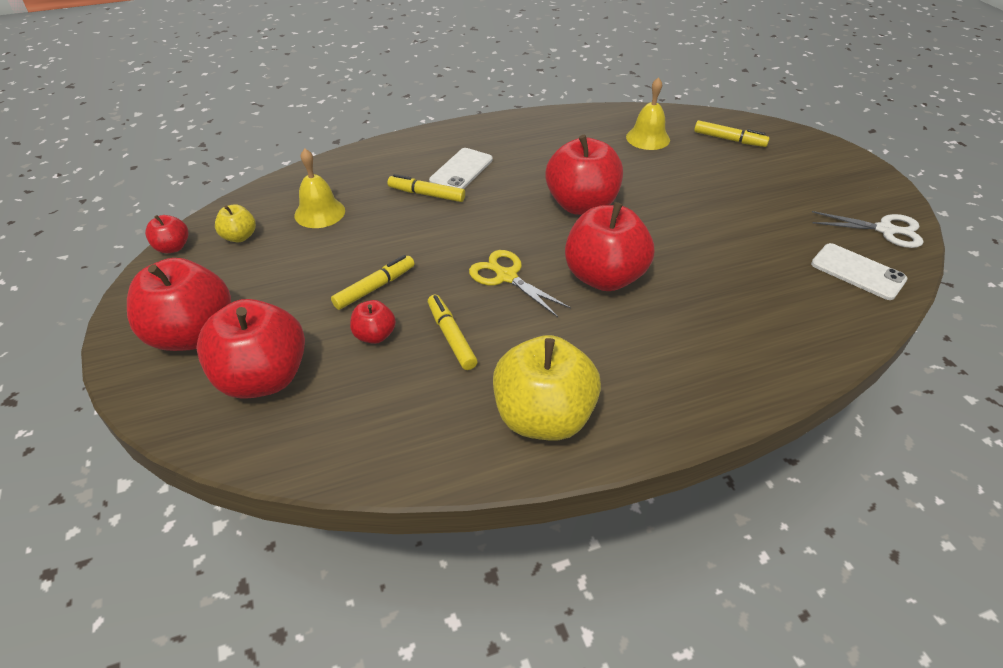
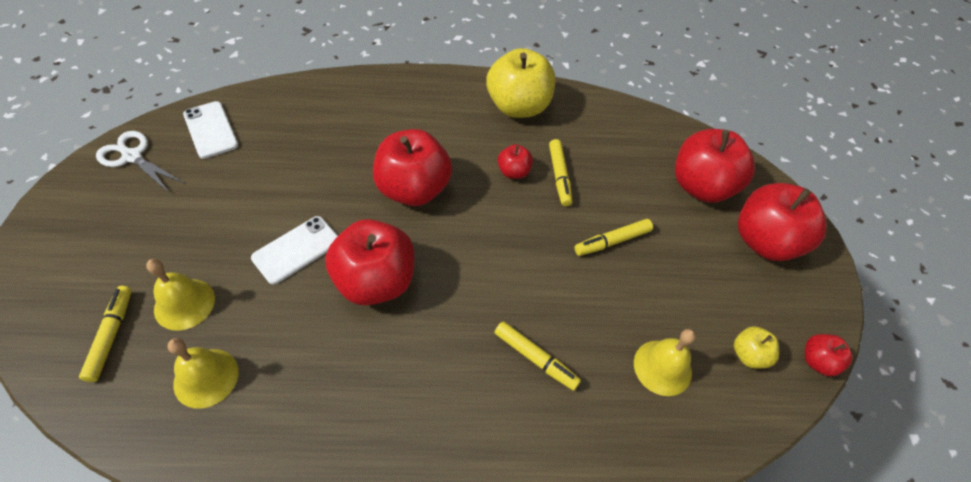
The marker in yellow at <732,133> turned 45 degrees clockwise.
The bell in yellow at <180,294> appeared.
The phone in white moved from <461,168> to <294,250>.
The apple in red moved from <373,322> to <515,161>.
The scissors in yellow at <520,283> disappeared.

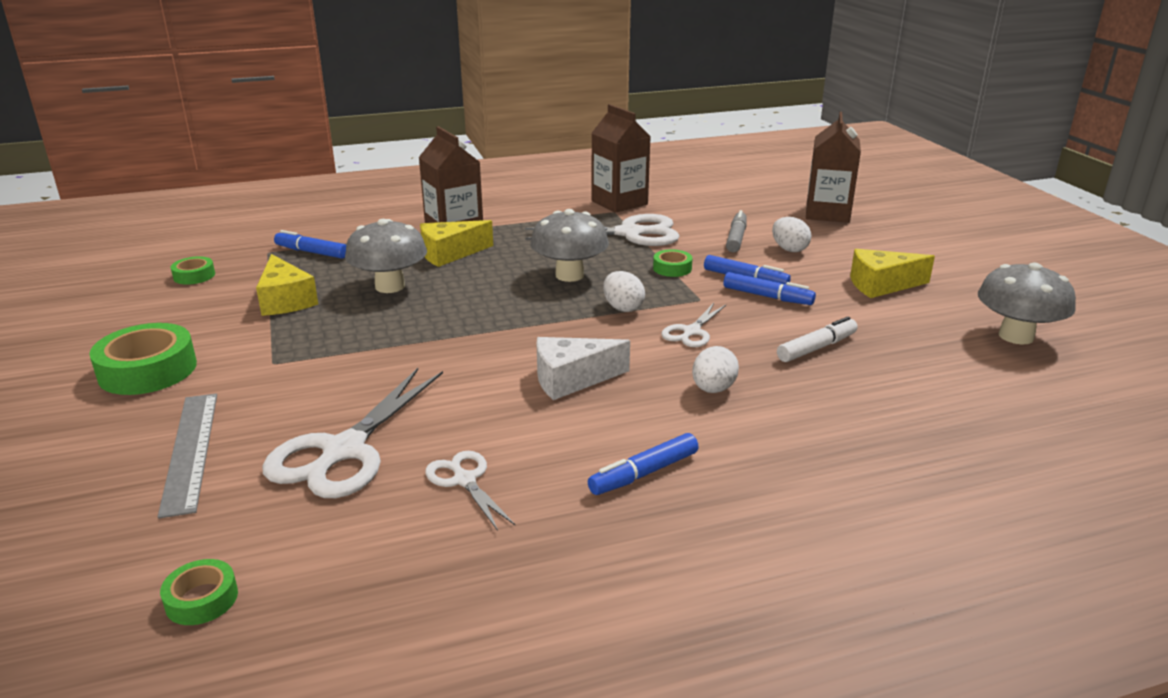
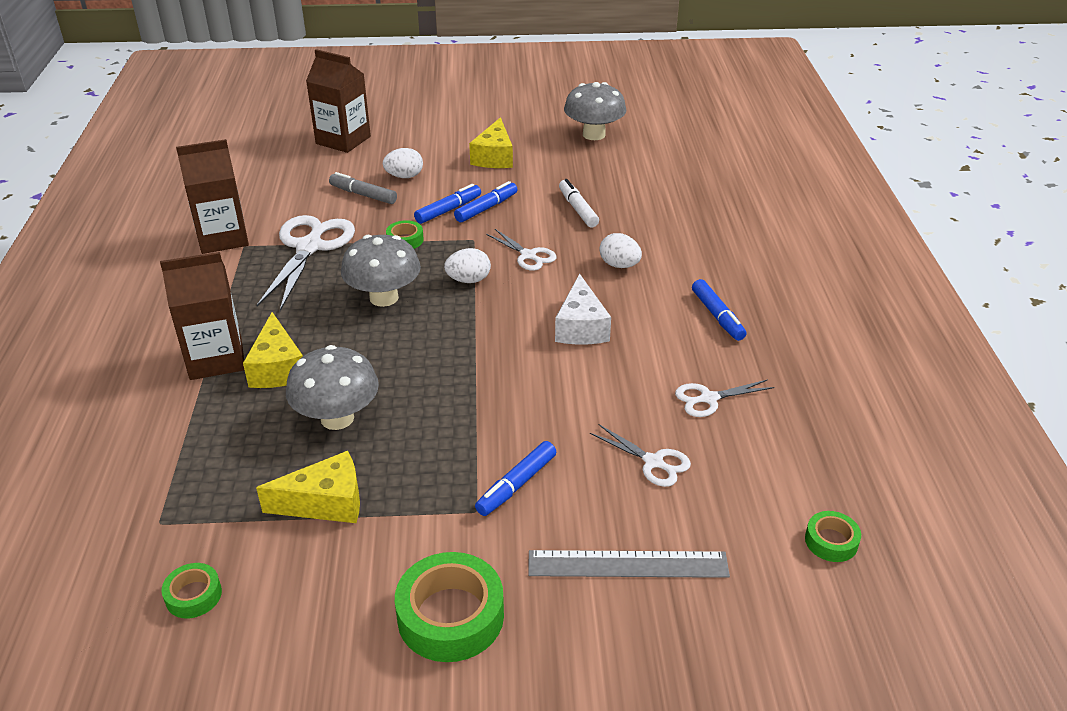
The marker in blue moved from <310,244> to <515,478>.
The scissors in white at <352,433> changed to 0.53 times the size.

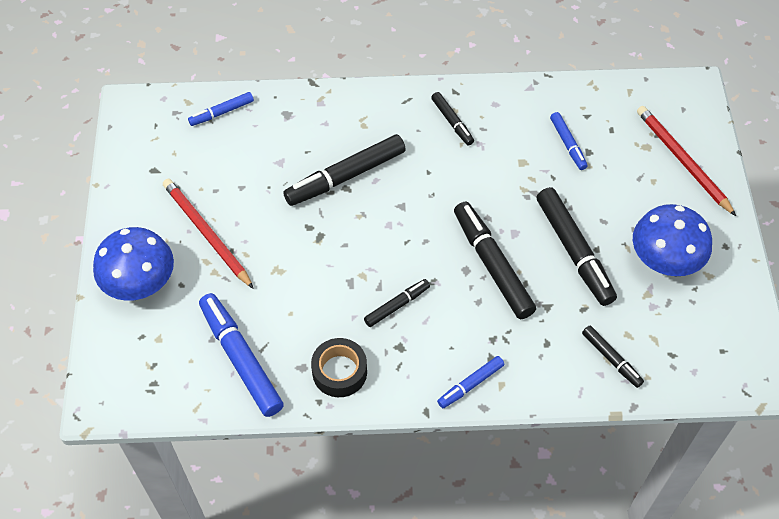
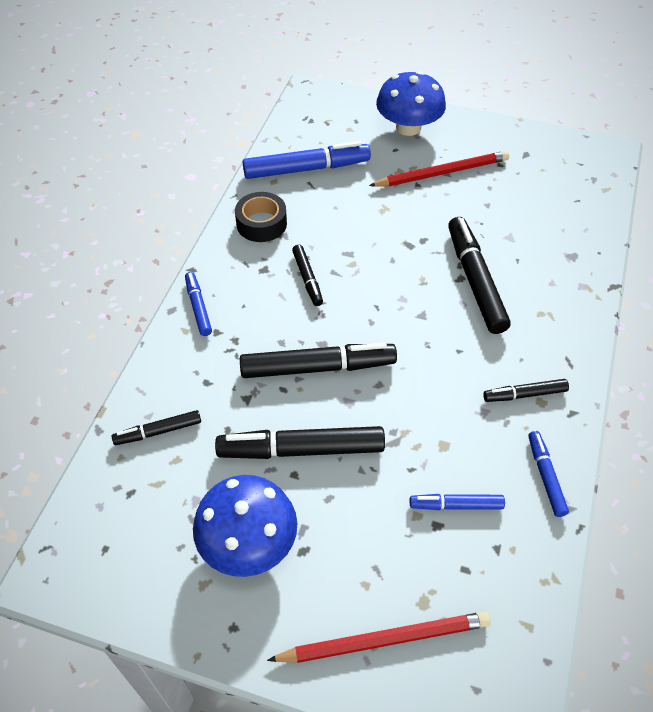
The marker in blue moved from <221,109> to <548,474>.

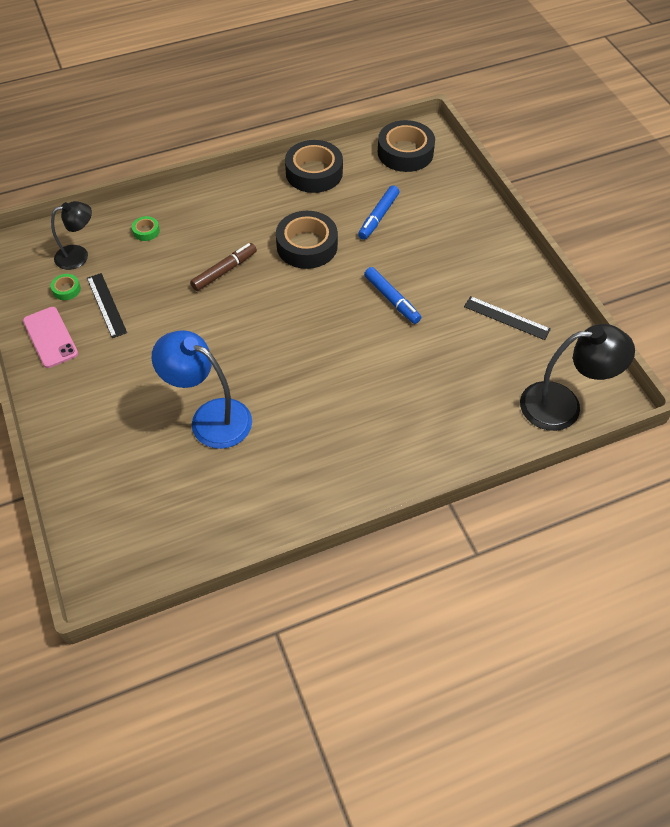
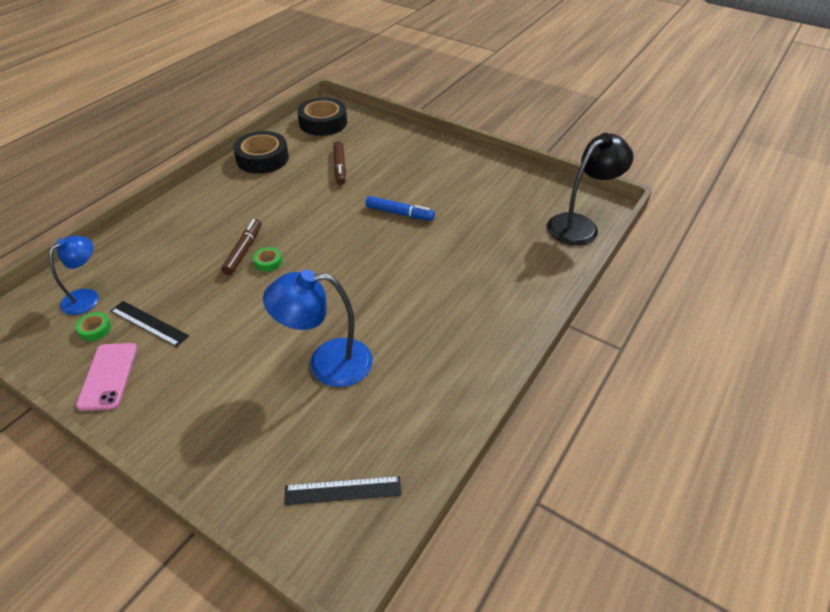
The lamp in black at <71,235> became the lamp in blue at <74,275>.
The phone in pink at <50,337> turned 60 degrees clockwise.
The tape in green moved from <146,228> to <267,259>.
The ruler in black moved from <507,318> to <342,490>.
The marker in blue at <378,212> became the marker in brown at <339,163>.
The tape in black at <307,240> disappeared.

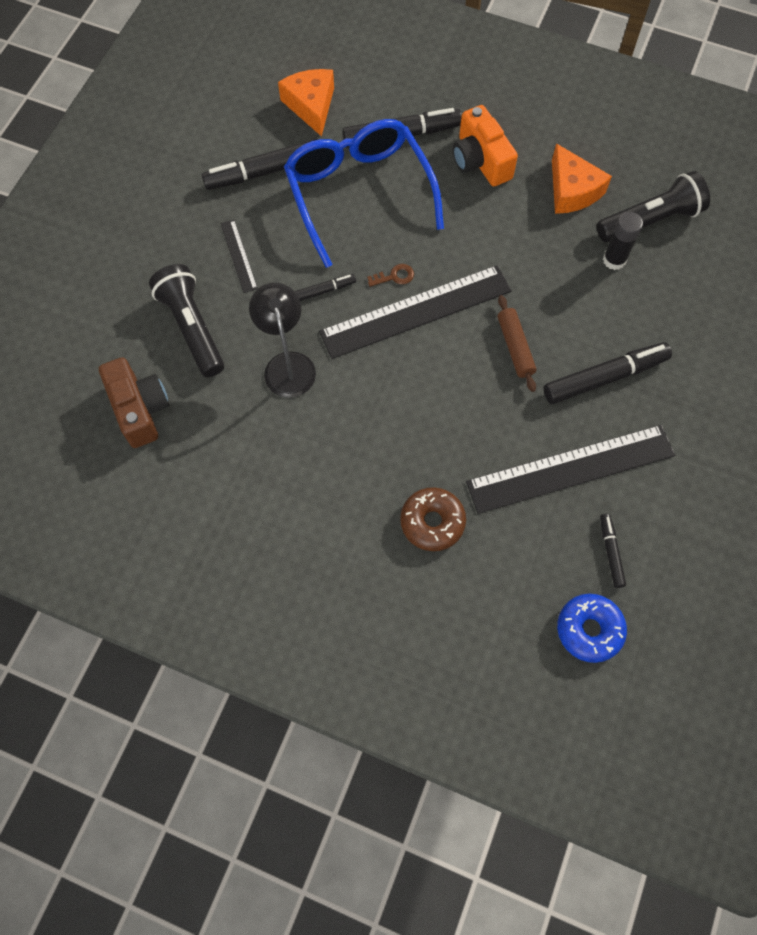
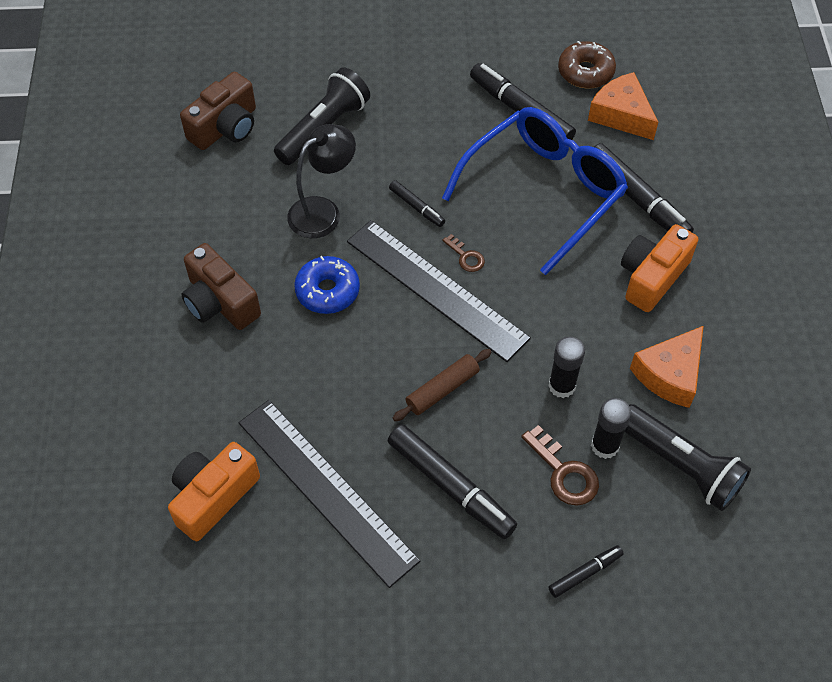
The camera in orange at <214,491> appeared.
The camera in brown at <221,286> appeared.
The donut in blue moved from <592,628> to <327,285>.
The key in brown at <560,465> appeared.
The glue stick in black at <566,367> appeared.
The marker in black moved from <613,551> to <586,571>.
The donut in brown moved from <433,519> to <587,65>.
The cheese in orange at <306,103> turned 90 degrees counterclockwise.
The ruler in black at <239,256> disappeared.

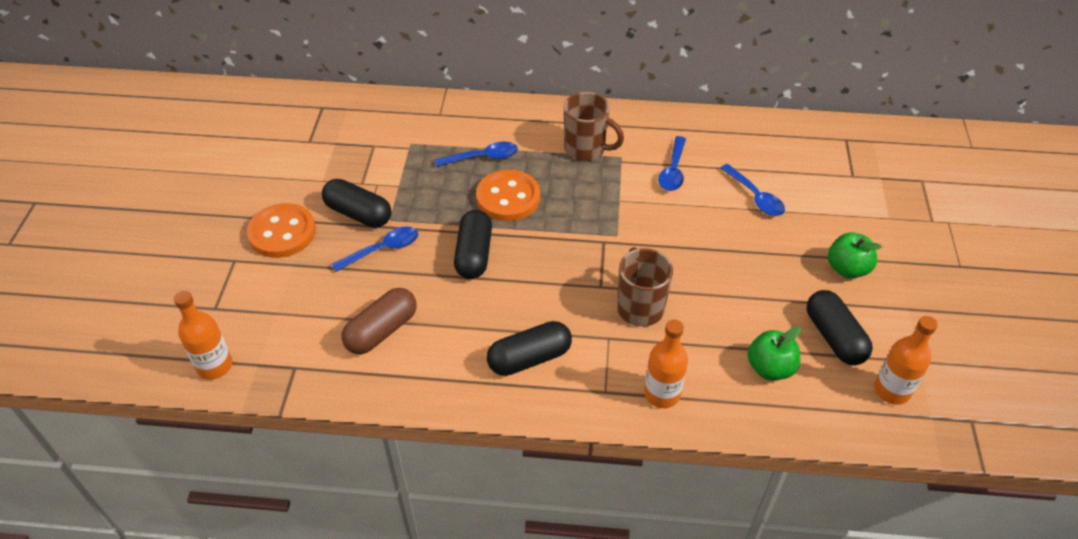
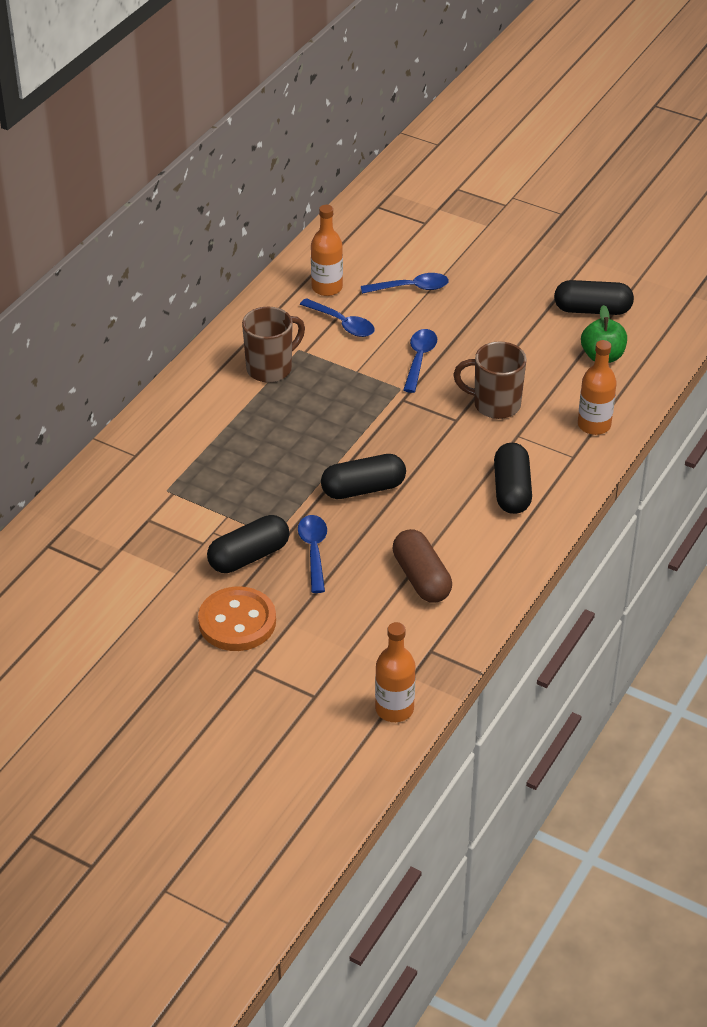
The bottle in orange moved from <906,360> to <327,250>.
The capsule in black at <473,244> turned 45 degrees counterclockwise.
The spoon in blue moved from <476,154> to <420,361>.
The button in orange at <508,195> disappeared.
The apple in green at <855,255> disappeared.

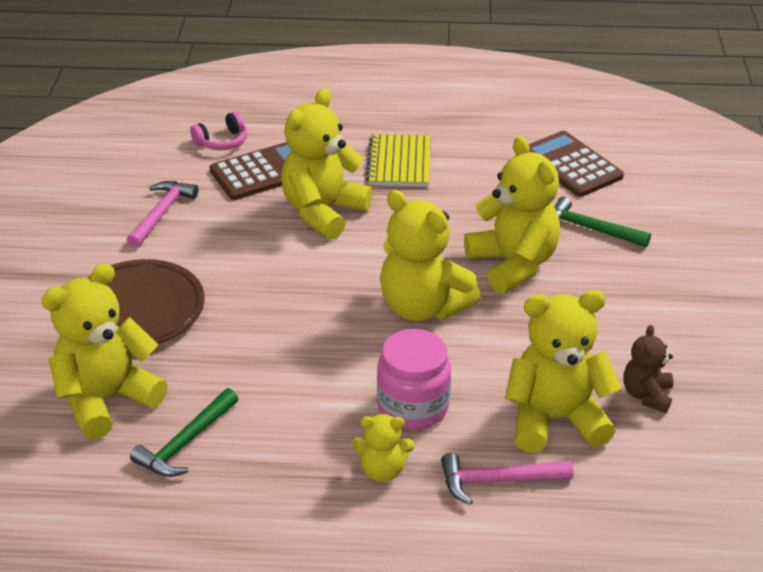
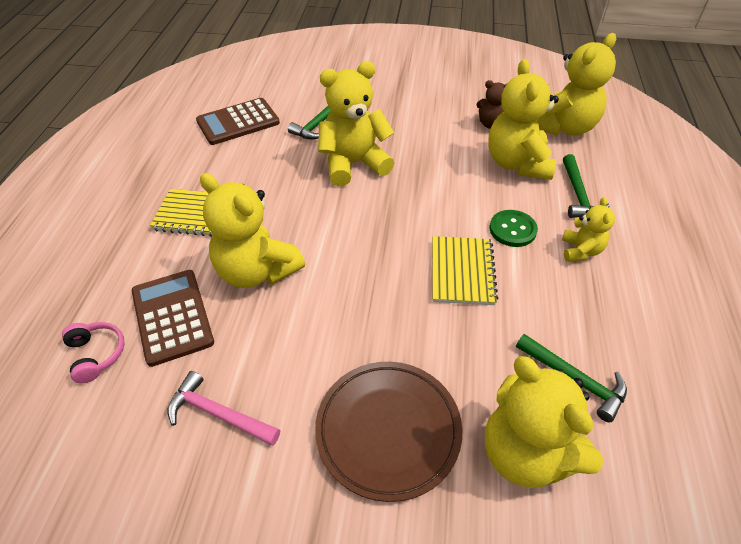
The notebook in yellow at <465,270> appeared.
The jar in pink at <414,379> was replaced by the button in green at <514,228>.
The teddy bear in yellow moved from <430,255> to <576,84>.
The hammer in pink at <507,479> became the hammer in green at <586,186>.

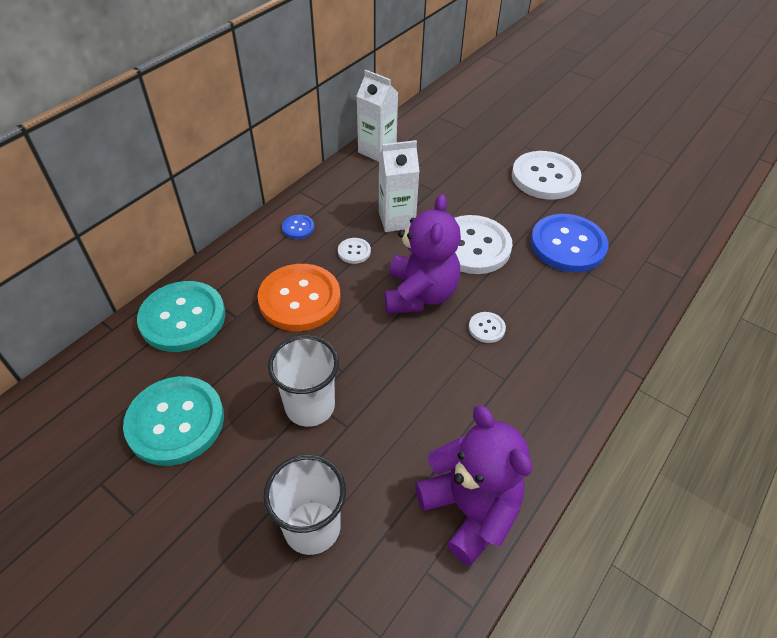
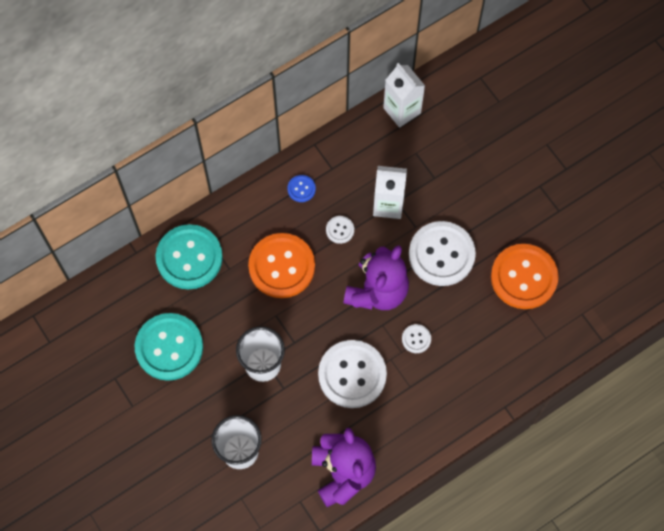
The button in white moved from <546,175> to <352,374>.
The button in blue at <570,243> became the button in orange at <525,276>.

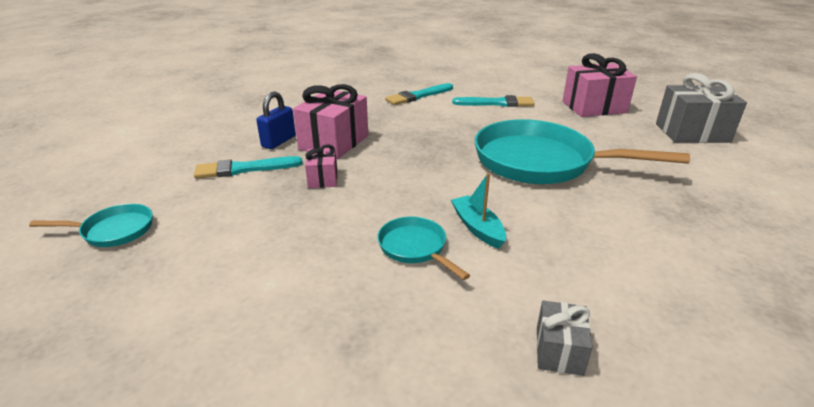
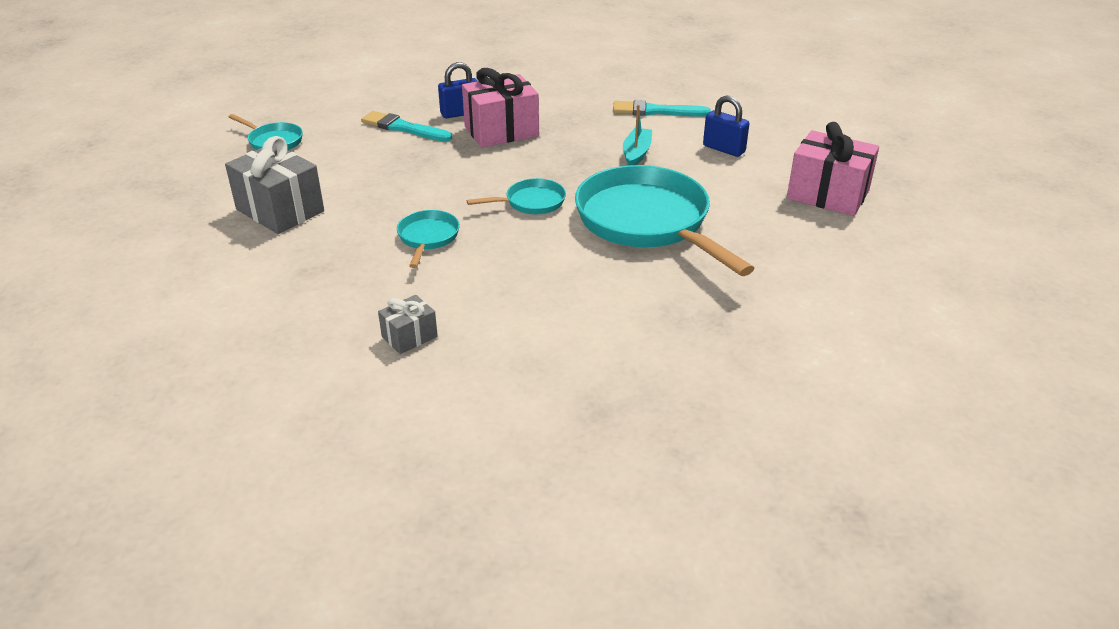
The gift in grey moved from <701,108> to <274,185>.
The pan in turquoise at <516,196> appeared.
The boat in turquoise moved from <478,211> to <637,135>.
The brush in turquoise at <493,101> was replaced by the padlock in blue at <726,126>.
The gift in pink at <321,166> disappeared.

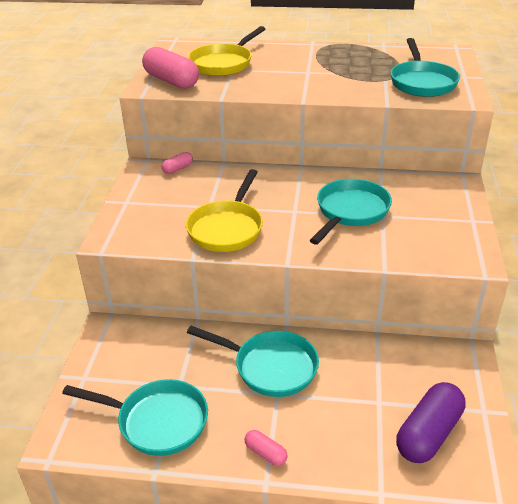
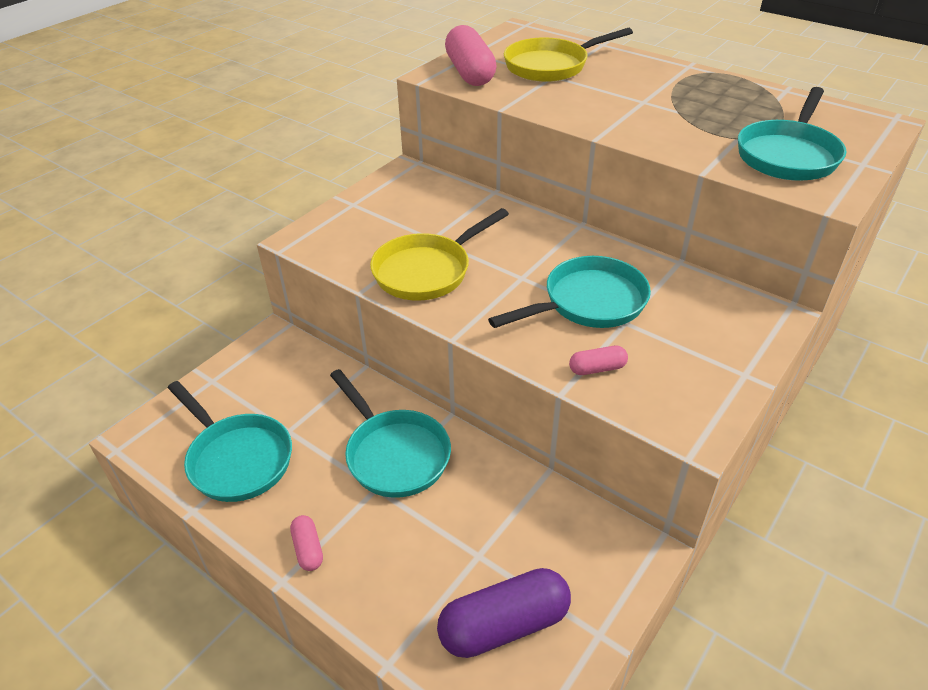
The capsule in pink moved from <177,163> to <598,360>.

